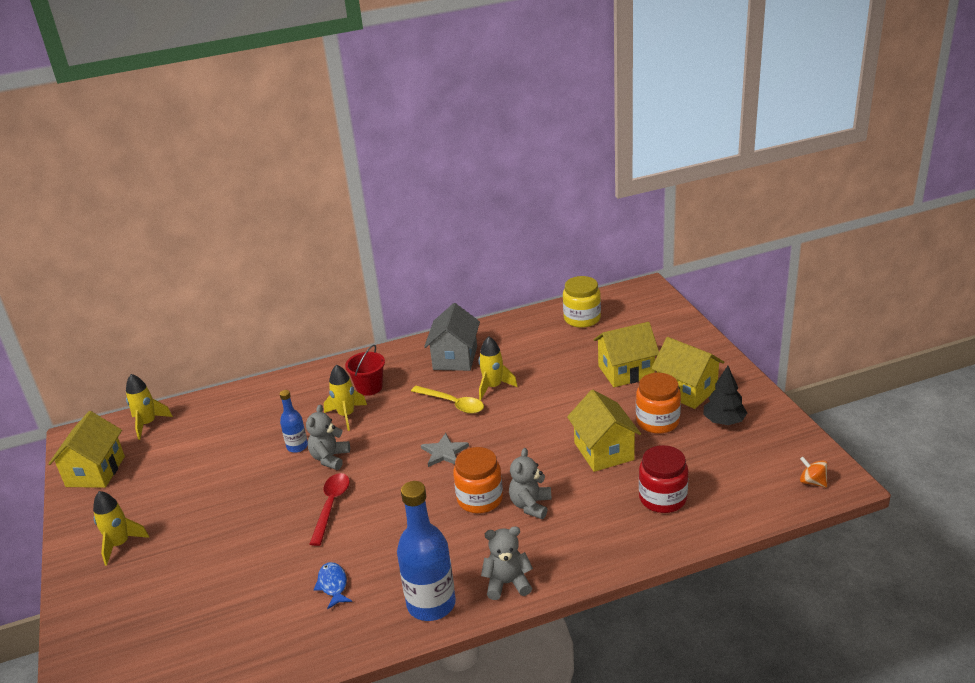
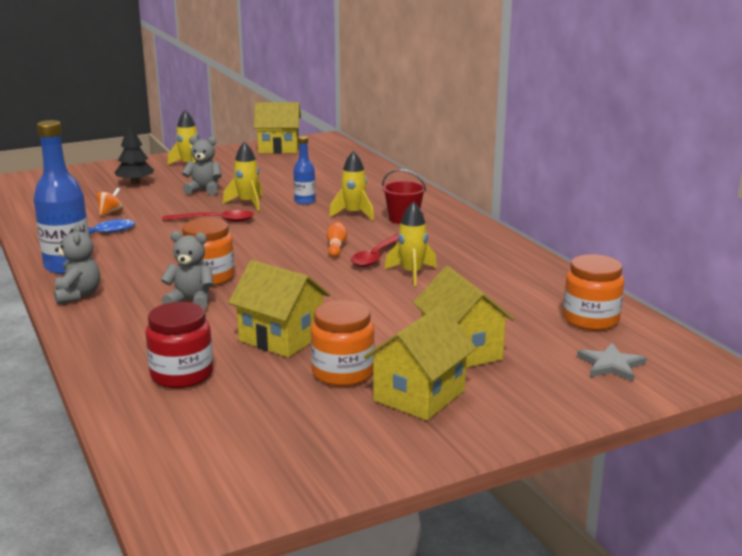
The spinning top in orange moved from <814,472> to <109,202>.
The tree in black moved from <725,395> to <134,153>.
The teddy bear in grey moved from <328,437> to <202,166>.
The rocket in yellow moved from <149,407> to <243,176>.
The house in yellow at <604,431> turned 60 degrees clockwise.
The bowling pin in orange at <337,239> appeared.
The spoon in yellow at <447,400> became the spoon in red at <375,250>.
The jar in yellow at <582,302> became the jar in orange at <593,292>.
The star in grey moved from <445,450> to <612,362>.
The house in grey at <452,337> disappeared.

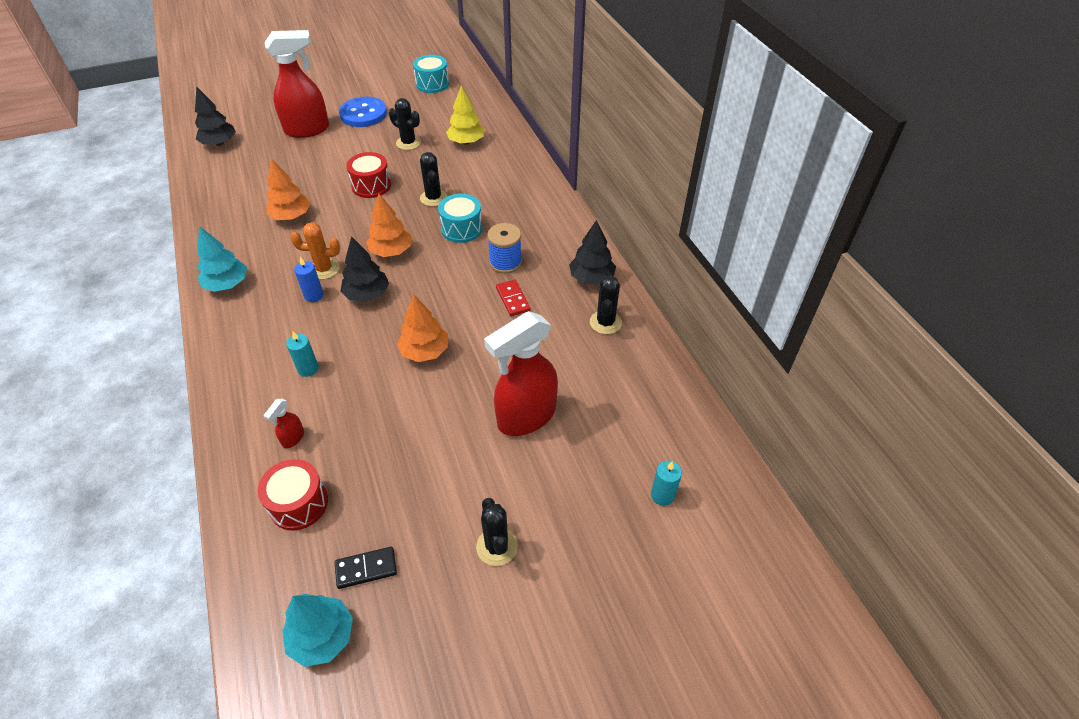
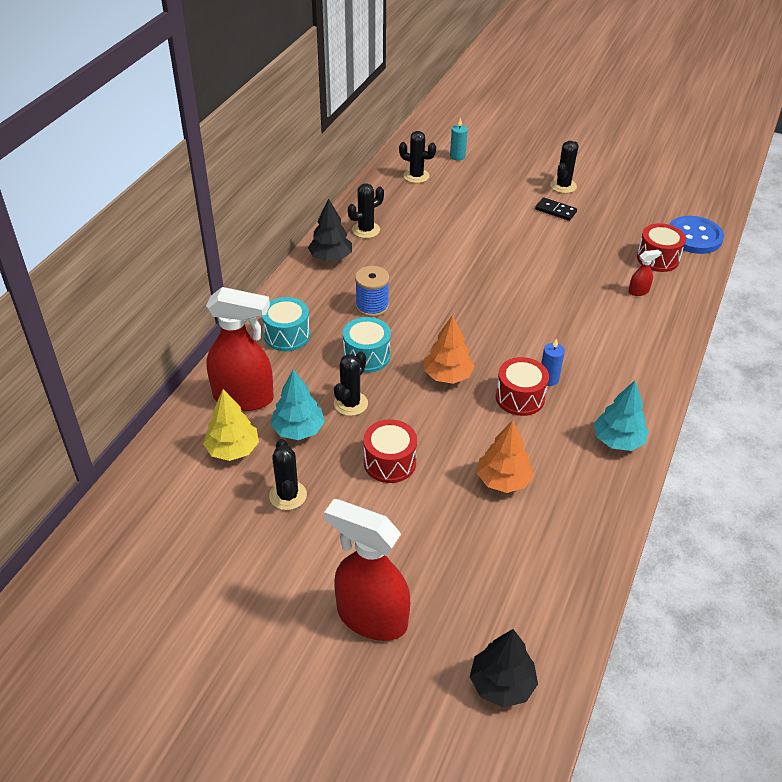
The spray bottle in red moved from <521,373> to <240,349>.
The drum in turquoise moved from <431,74> to <286,324>.
The tree in turquoise moved from <317,630> to <297,404>.
The cactus in black at <417,157> appeared.
The cactus in orange at <315,251> was replaced by the drum in red at <522,386>.
The domino in black moved from <366,568> to <556,209>.
The button in blue moved from <363,112> to <696,235>.
The candle in turquoise at <302,354> disappeared.
The tree in black at <364,269> disappeared.
The tree in orange at <422,328> disappeared.
The domino in red at <513,298> disappeared.

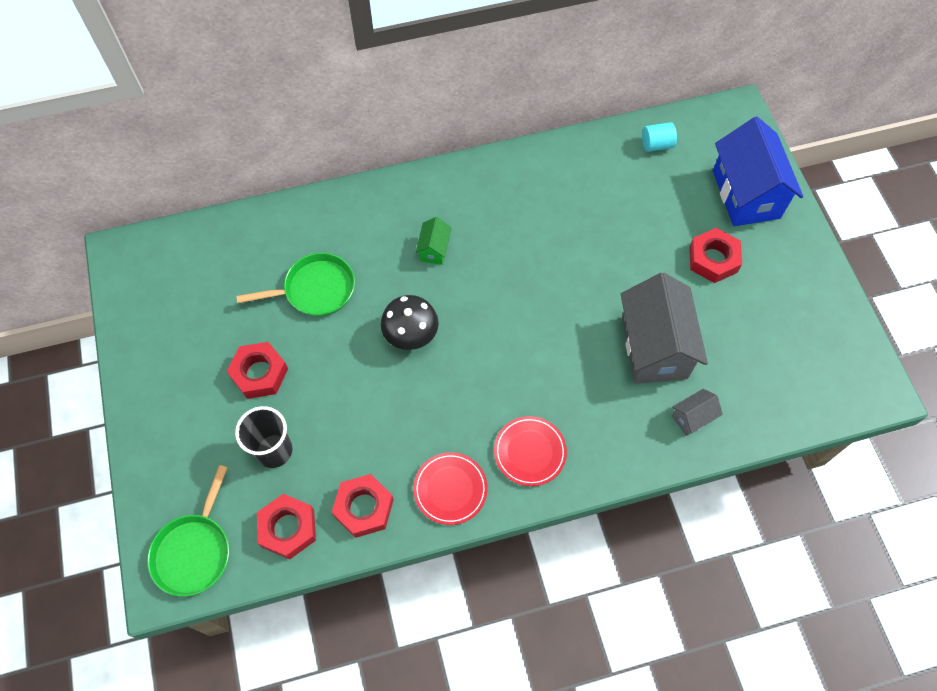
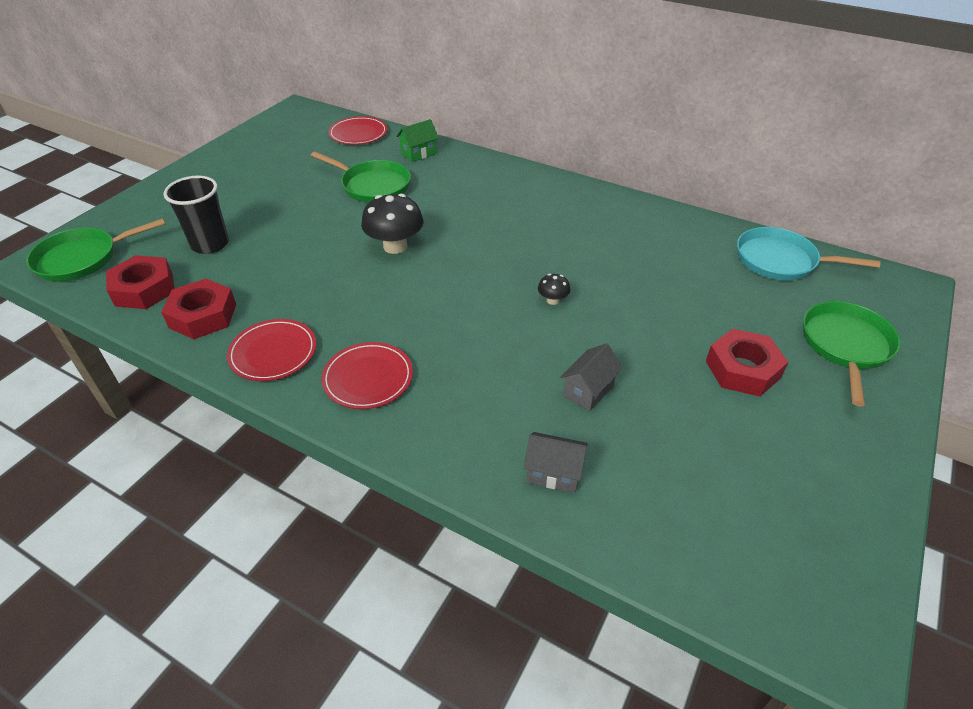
The plate in red at <358,130> appeared.
The house in green moved from <434,241> to <417,140>.
The mushroom in black at <554,289> appeared.
The house in grey at <664,328> changed to 0.45 times the size.
The cylinder in turquoise at <659,137> was replaced by the pan in turquoise at <808,254>.
The house in blue at <758,171> was replaced by the pan in green at <851,353>.
The nut in red at <257,370> disappeared.

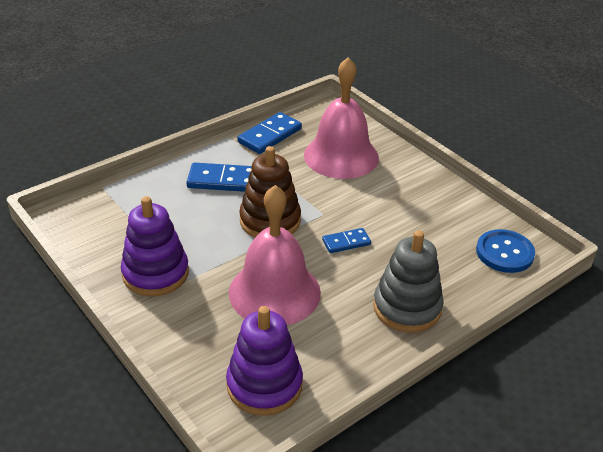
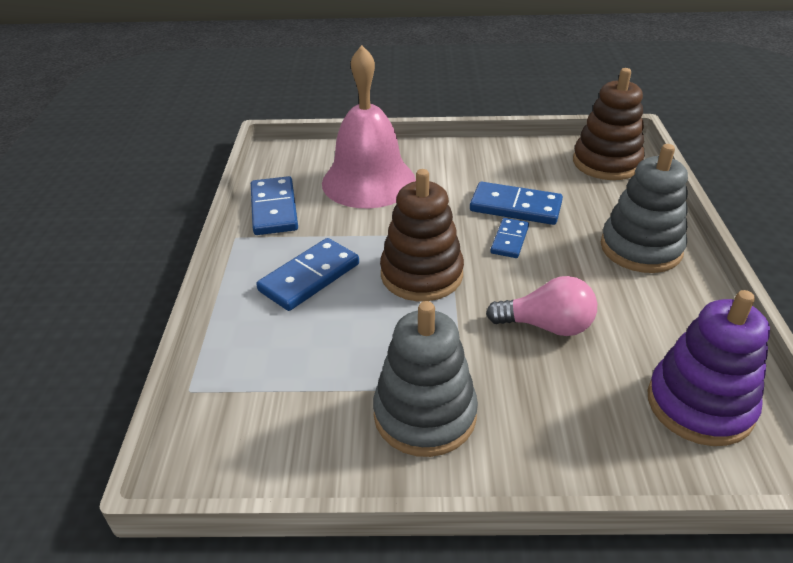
The stacking toy in purple at <155,246> became the stacking toy in grey at <425,379>.
The domino in blue at <516,203> appeared.
The bell in pink at <275,255> was replaced by the light bulb in pink at <541,306>.
The button in blue at <505,251> was replaced by the stacking toy in brown at <609,124>.

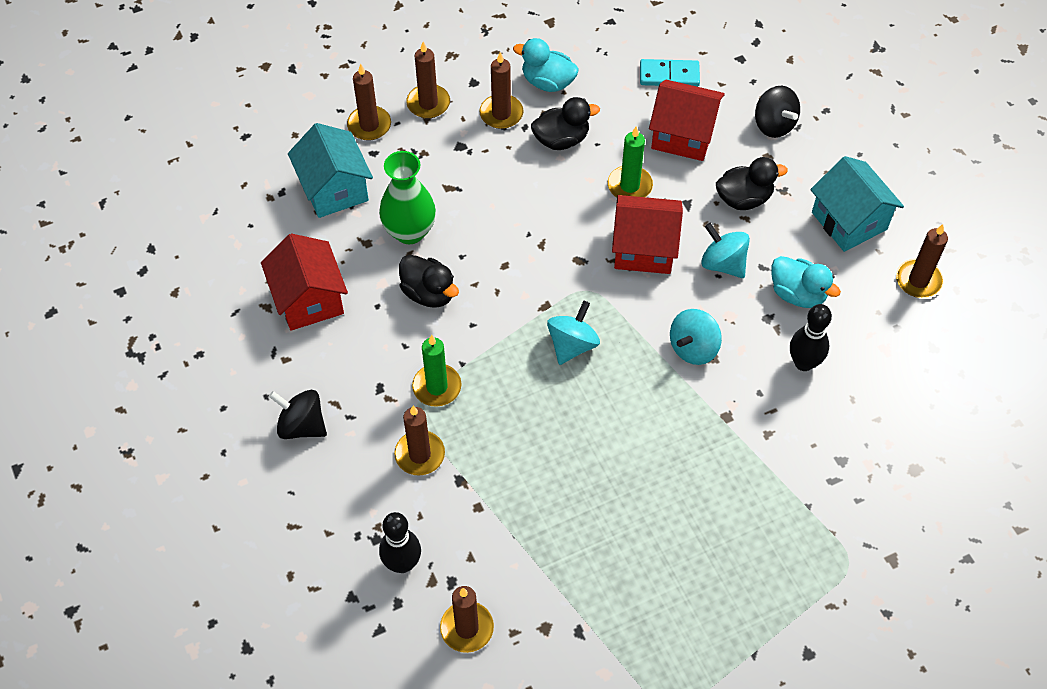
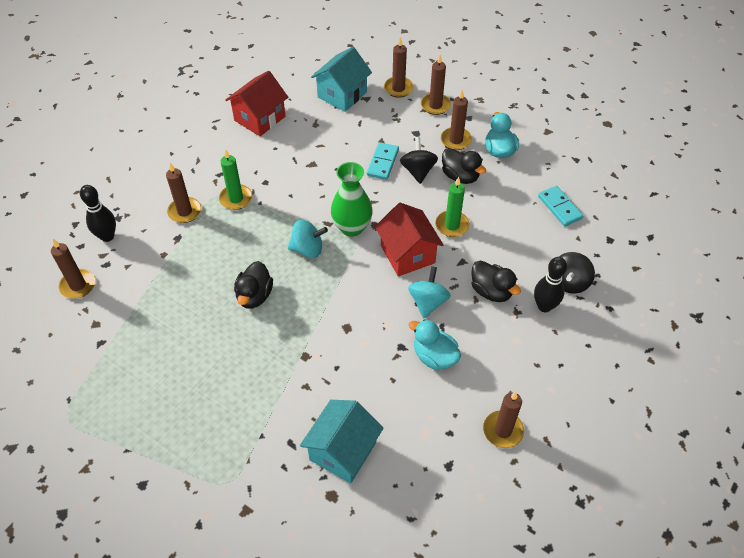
The duck in black moved from <429,281> to <253,285>.
The house in turquoise moved from <857,204> to <341,441>.
The vase in green moved from <407,197> to <352,199>.
The domino in turquoise at <383,161> appeared.
The spinning top in black moved from <298,414> to <419,160>.
The duck in turquoise at <806,282> turned 120 degrees clockwise.
The bowling pin in black moved from <811,337> to <550,284>.
The house in red at <687,120> disappeared.
The spinning top in turquoise at <696,337> disappeared.

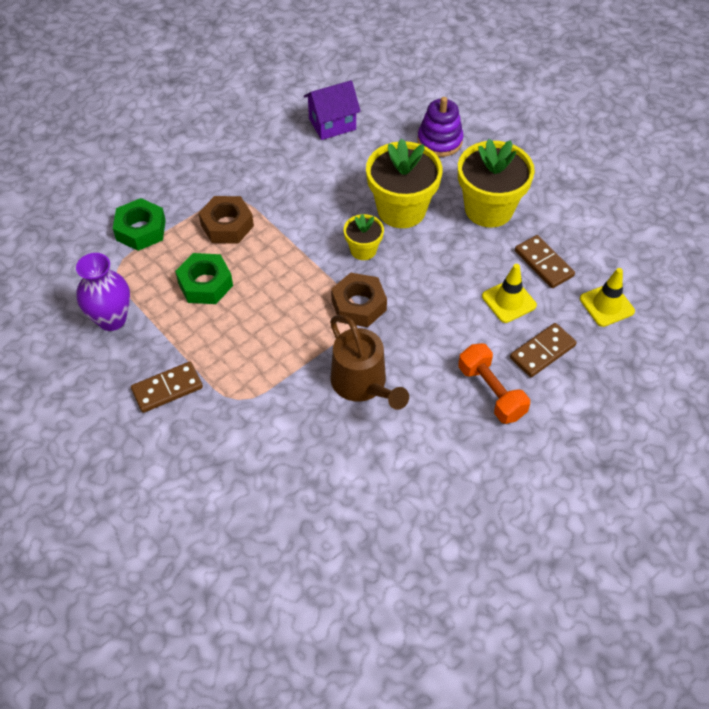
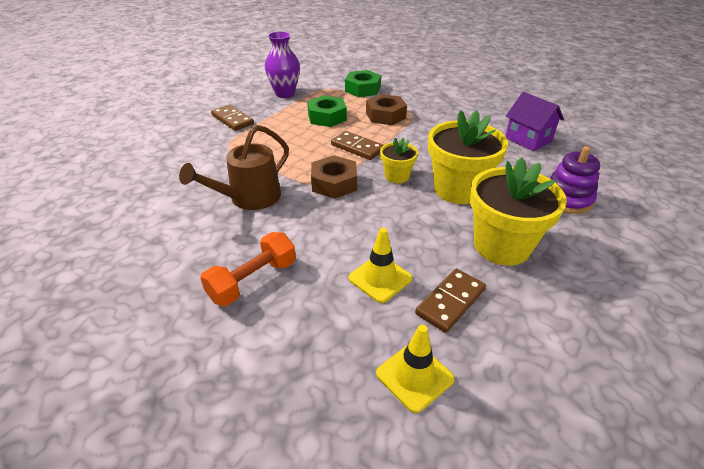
The domino in brown moved from <543,350> to <357,145>.

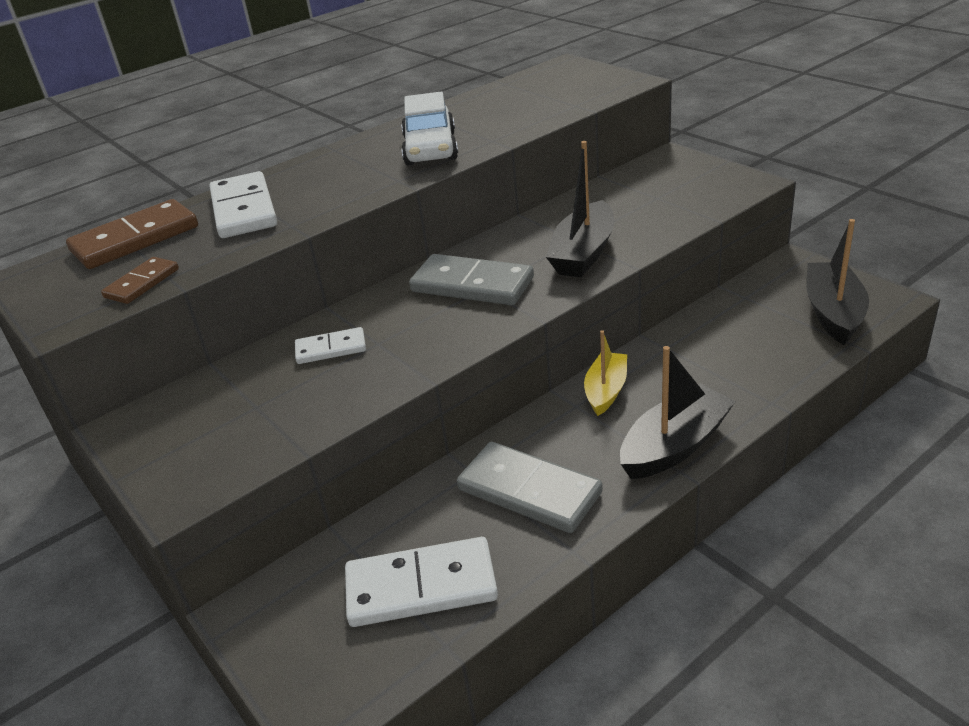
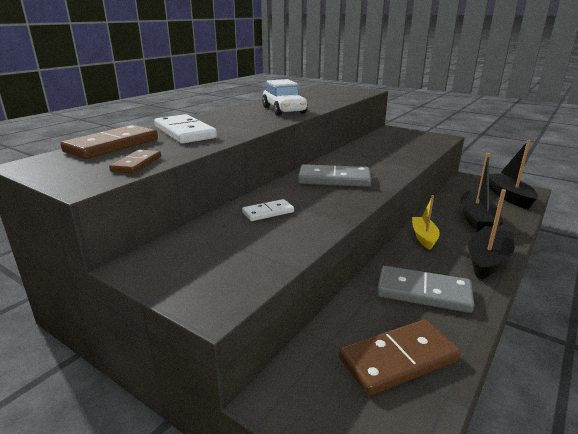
The domino in white at <421,582> became the domino in brown at <400,358>.
The boat in black moved from <580,209> to <481,192>.

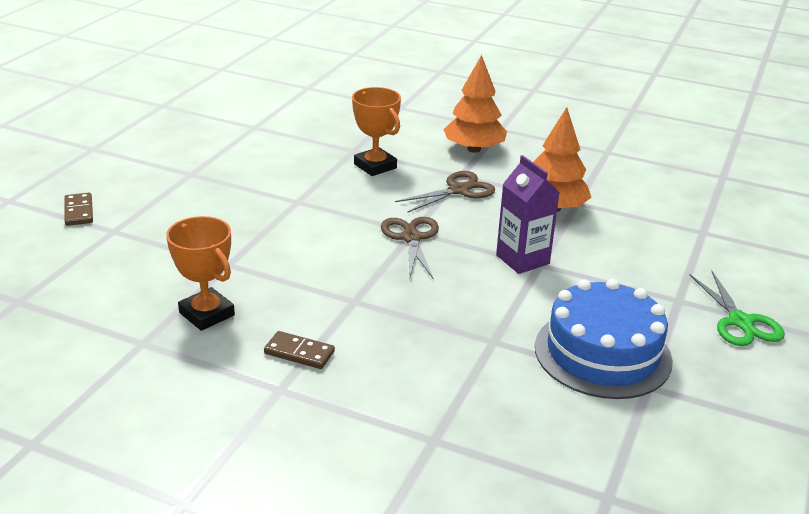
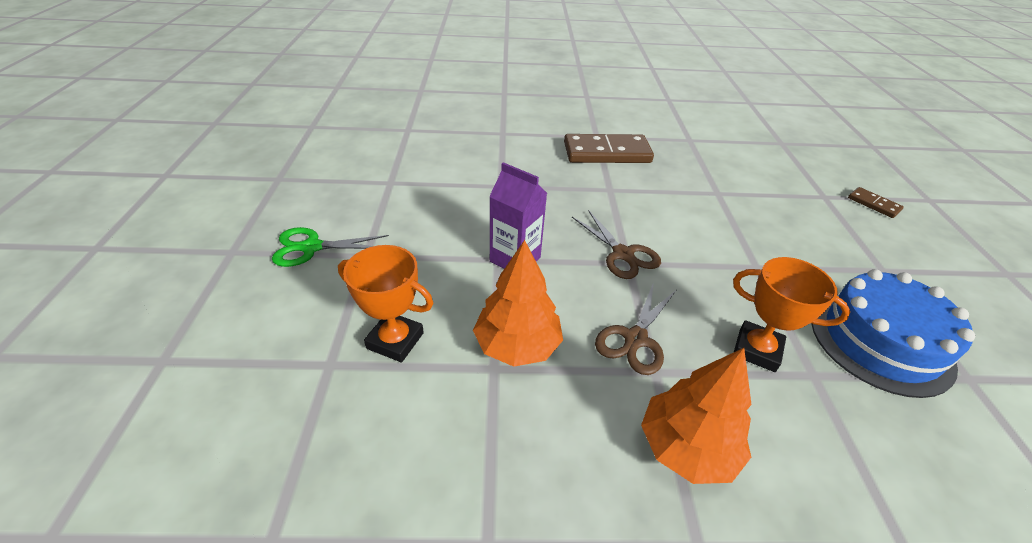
The scissors in green at <737,308> turned 60 degrees counterclockwise.
The trophy in orange moved from <200,273> to <385,303>.
The domino in brown at <299,350> changed to 2.08 times the size.
The cake in blue moved from <604,339> to <893,333>.

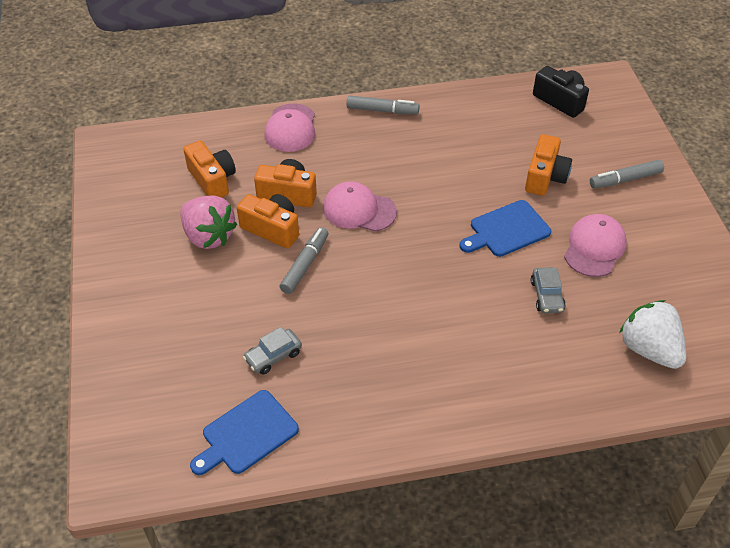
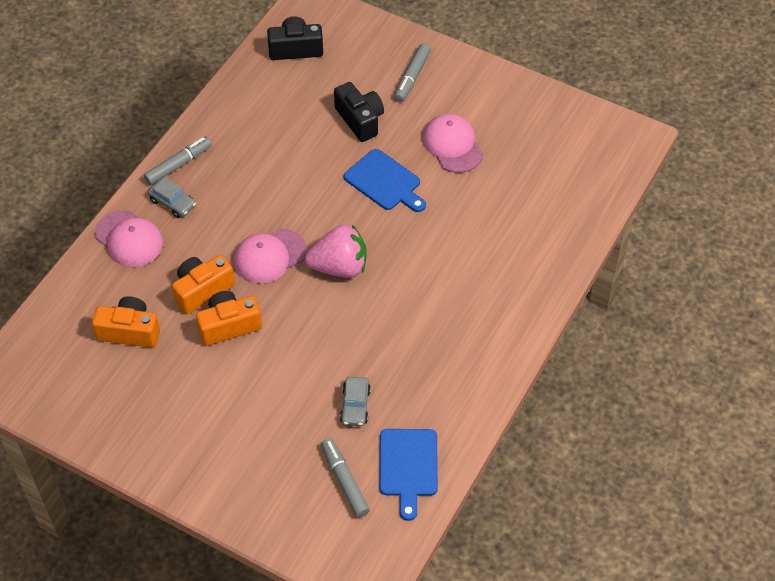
The car in grey moved from <548,290> to <172,197>.
The strawberry in pink moved from <208,222> to <336,251>.
The marker in grey moved from <304,260> to <345,478>.
The camera in orange at <548,165> became the camera in black at <359,112>.
The cutting board in blue at <505,228> turned 60 degrees counterclockwise.
The strawberry in white at <652,334> disappeared.

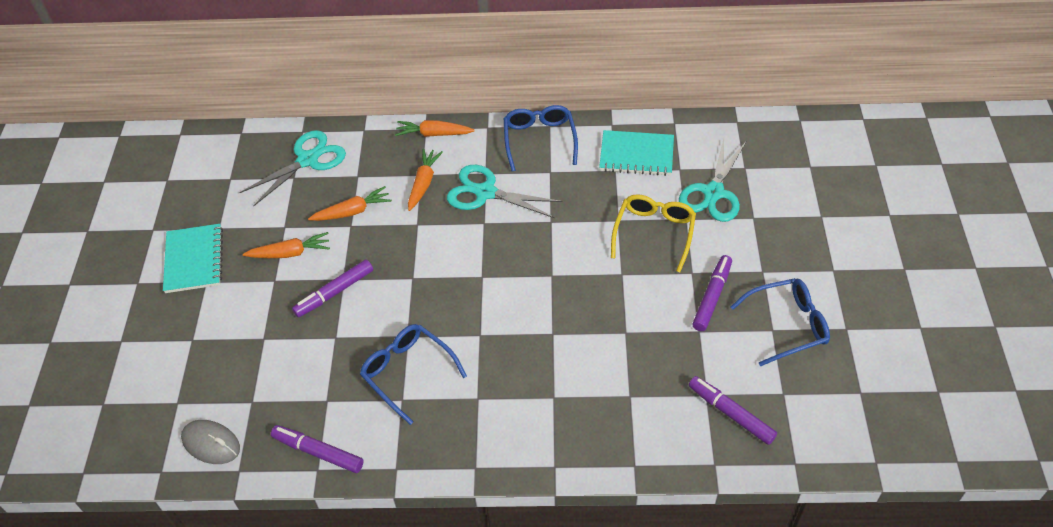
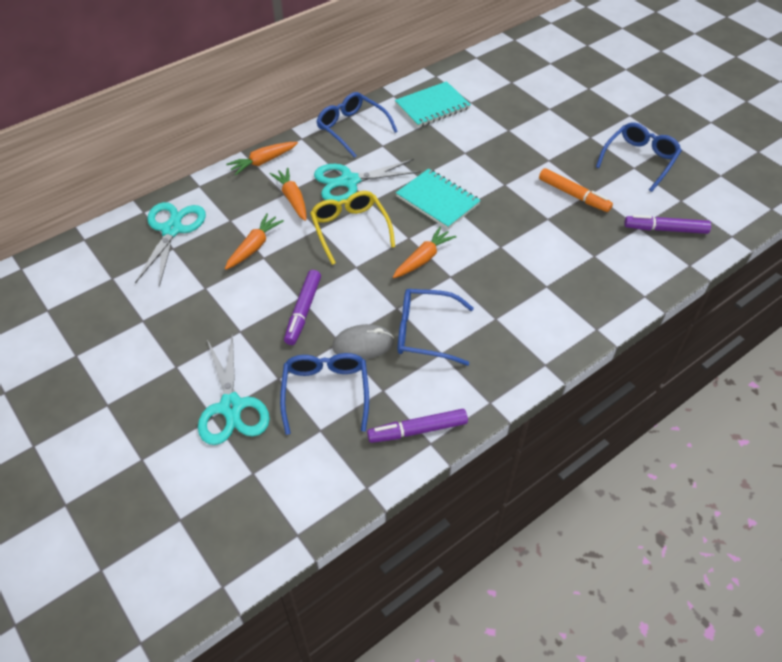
The scissors in turquoise moved from <712,180> to <234,388>.
The glasses in blue at <324,394> appeared.
The glasses in yellow moved from <653,233> to <352,228>.
The mouse in grey moved from <210,442> to <363,342>.
The carrot in orange moved from <286,245> to <424,252>.
The notebook in turquoise moved from <193,258> to <438,198>.
The marker in orange at <576,190> appeared.
The marker in purple at <712,293> disappeared.

